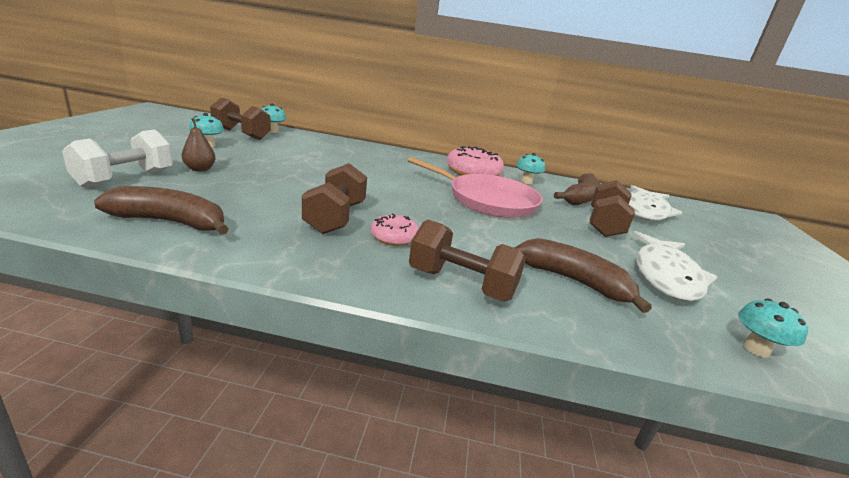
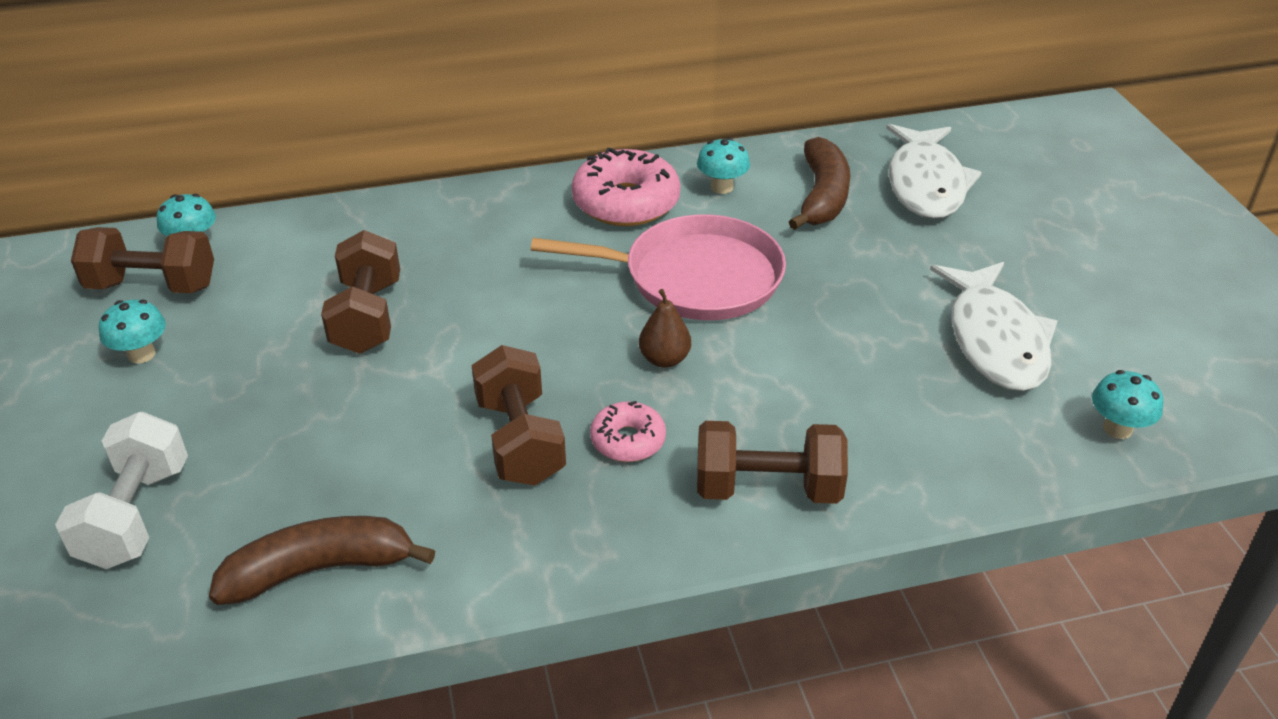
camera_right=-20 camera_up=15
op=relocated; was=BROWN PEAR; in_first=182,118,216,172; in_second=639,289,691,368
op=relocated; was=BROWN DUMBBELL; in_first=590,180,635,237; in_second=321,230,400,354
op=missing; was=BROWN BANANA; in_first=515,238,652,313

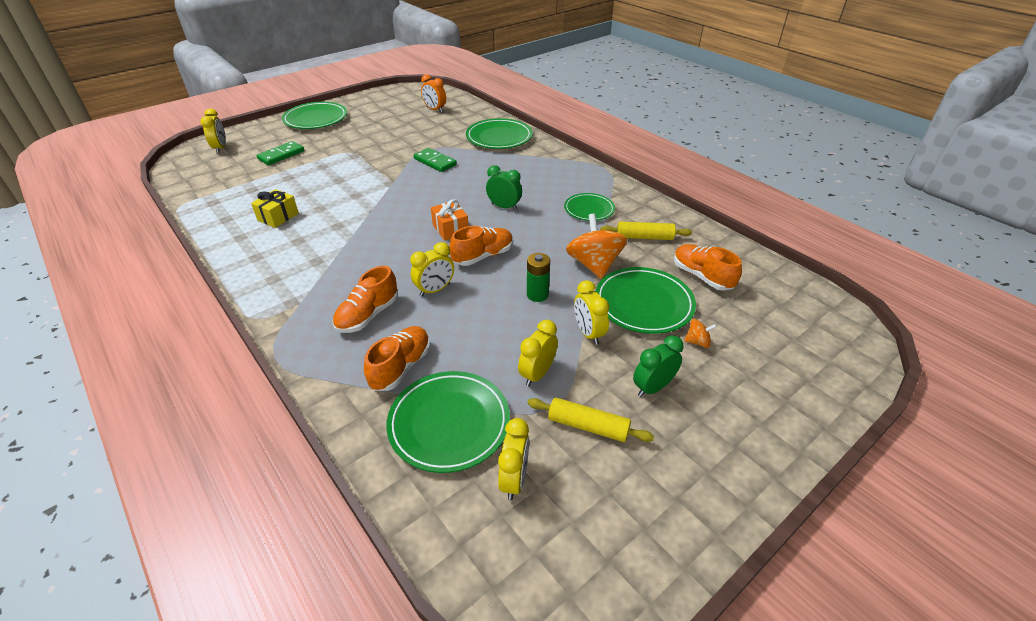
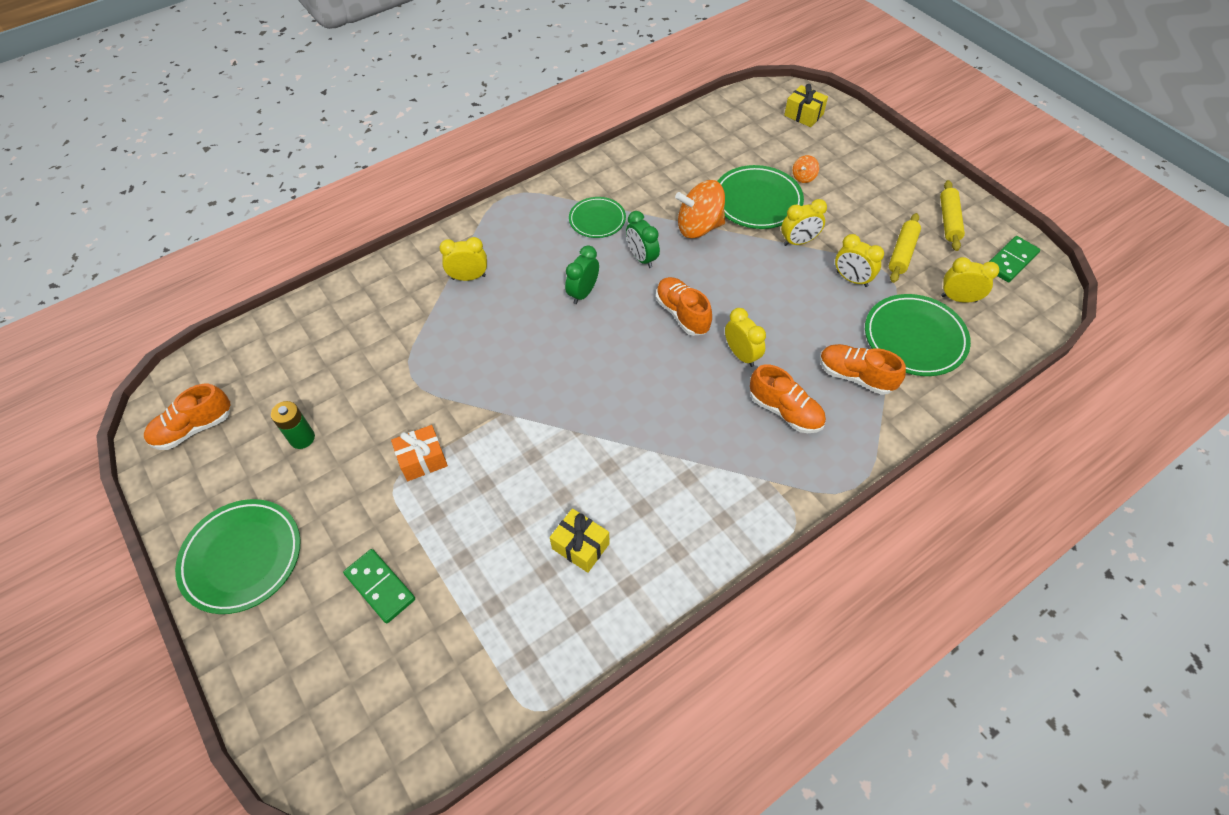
camera_right=-85 camera_up=15
op=missing; was=ORANGE CLOCK; in_first=421,74,446,112
op=relocated; was=YELLOW CLOCK; in_first=200,109,226,153; in_second=439,237,487,281
op=missing; was=GREEN PLATE; in_first=466,118,533,149
op=relocated; was=GREEN DOMINO; in_first=414,148,457,172; in_second=989,236,1040,282
op=relocated; was=ORANGE GIFT; in_first=431,199,469,241; in_second=391,425,448,481
op=relocated; was=YELLOW ROLLING PIN; in_first=600,222,692,240; in_second=940,180,965,251
op=relocated; was=ORANGE SHOE; in_first=674,244,742,291; in_second=144,384,231,450
op=relocated; was=GREEN BATTERY; in_first=527,253,550,302; in_second=271,401,315,449
op=spun; was=ORANGE SPINNING TOP; in_first=685,319,717,348; in_second=793,155,819,183; clockwise=-150
op=relocated; was=GREEN CLOCK; in_first=633,336,684,397; in_second=626,211,660,268
op=appeared; now=YELLOW GIFT; in_second=784,84,828,127

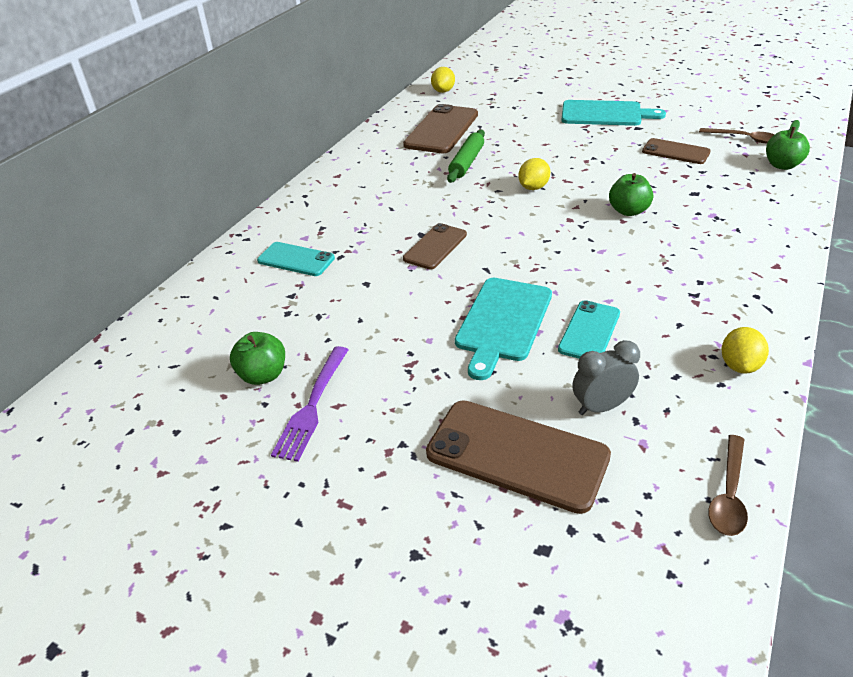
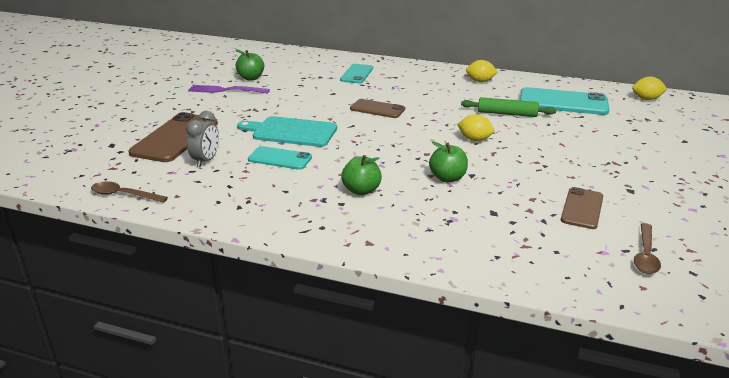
camera_right=80 camera_up=-10
op=missing; was=TURQUOISE CUTTING BOARD; in_first=561,100,666,126
op=colour; was=BROWN PHONE; now=TURQUOISE PHONE; in_first=403,104,478,153; in_second=520,87,609,115
op=relocated; was=GREEN APPLE; in_first=766,120,810,170; in_second=341,155,382,195
op=relocated; was=YELLOW LEMON; in_first=721,327,769,374; in_second=466,60,498,82
op=spun; was=GREY CLOCK; in_first=573,340,640,415; in_second=186,111,219,167; clockwise=45

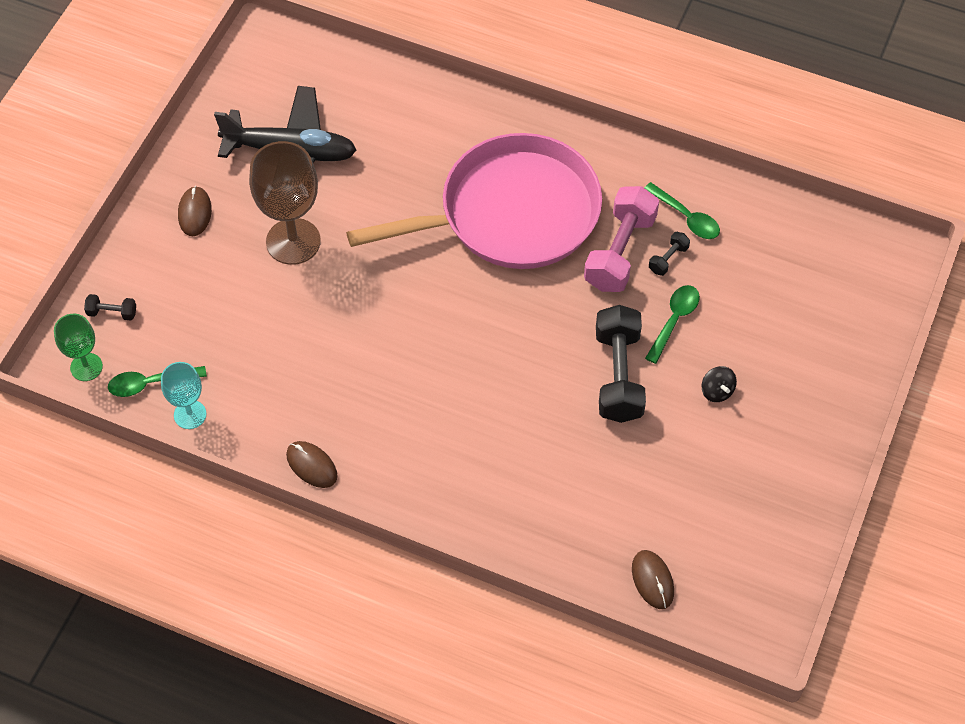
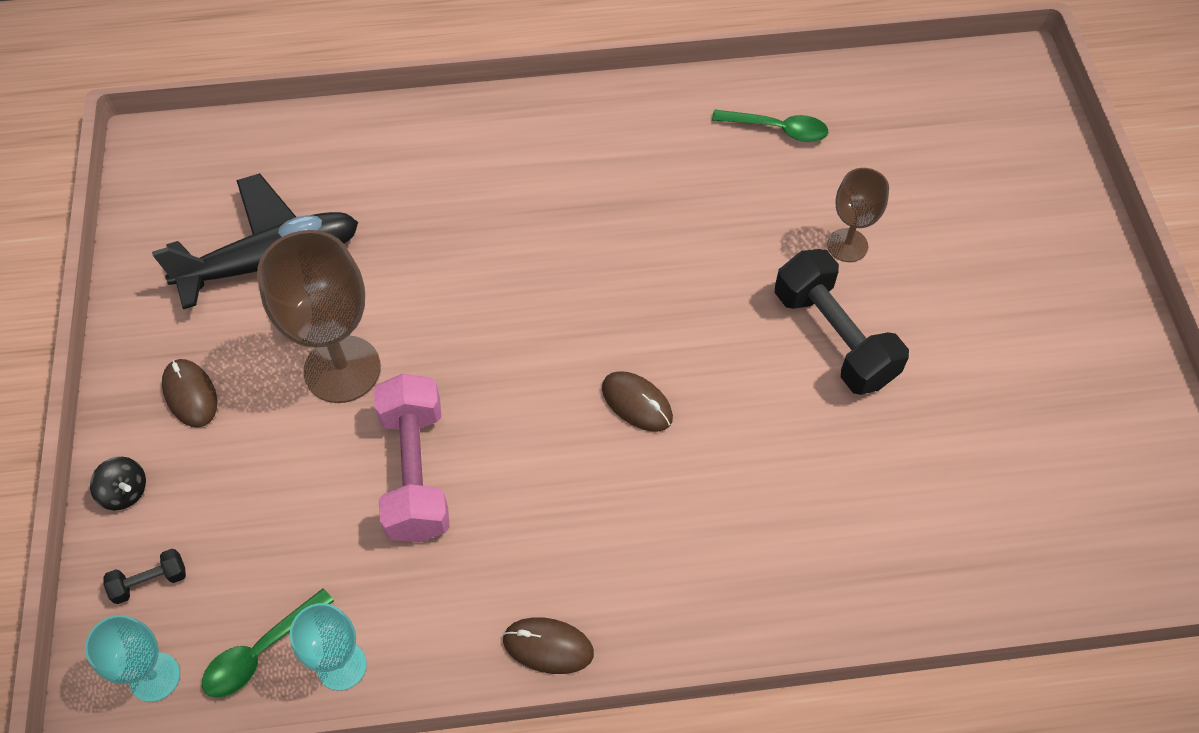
camera_right=-30 camera_up=0
op=missing; was=PINK PAN; in_first=346,133,602,269
op=relocated; was=PINK DUMBBELL; in_first=584,186,659,292; in_second=374,373,450,542
op=missing; was=BLACK DUMBBELL; in_first=649,232,690,276
op=exchanged; was=GREEN SPOON; now=BROWN GOBLET; in_first=645,285,700,364; in_second=827,168,889,262
op=colour; was=GREEN GOBLET; now=TURQUOISE GOBLET; in_first=54,314,103,381; in_second=85,615,180,702
op=relocated; was=BLACK SPINNING TOP; in_first=701,366,737,402; in_second=90,457,146,511
op=relocated; was=BROWN MOUSE; in_first=632,550,674,609; in_second=602,371,673,432

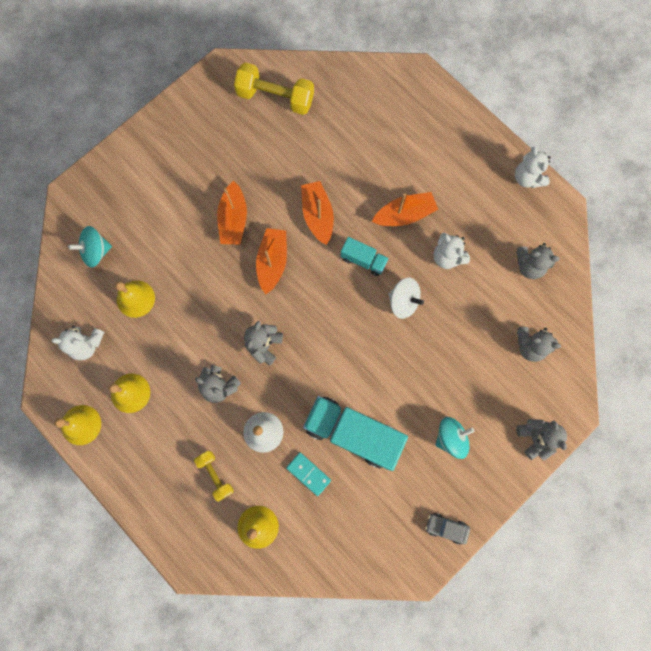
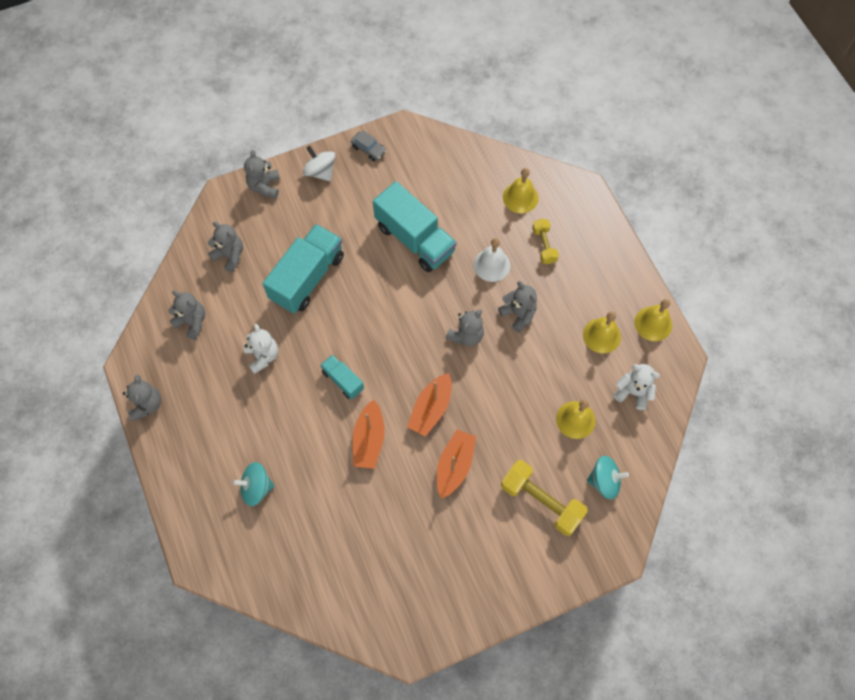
camera_right=-160 camera_up=-10
op=relocated; was=YELLOW DUMBBELL; in_first=234,62,314,115; in_second=501,460,588,536
op=colour; was=WHITE TEDDY BEAR; now=GREY TEDDY BEAR; in_first=515,147,551,188; in_second=123,375,161,421
op=missing; was=ORANGE BOAT; in_first=372,192,438,226
op=relocated; was=WHITE SPINNING TOP; in_first=388,278,424,319; in_second=303,146,335,181
op=relocated; was=TURQUOISE SPINNING TOP; in_first=435,417,475,459; in_second=232,462,274,506
op=missing; was=TURQUOISE DOMINO; in_first=286,452,331,496
op=appeared; now=TURQUOISE TRUCK; in_second=263,224,344,314

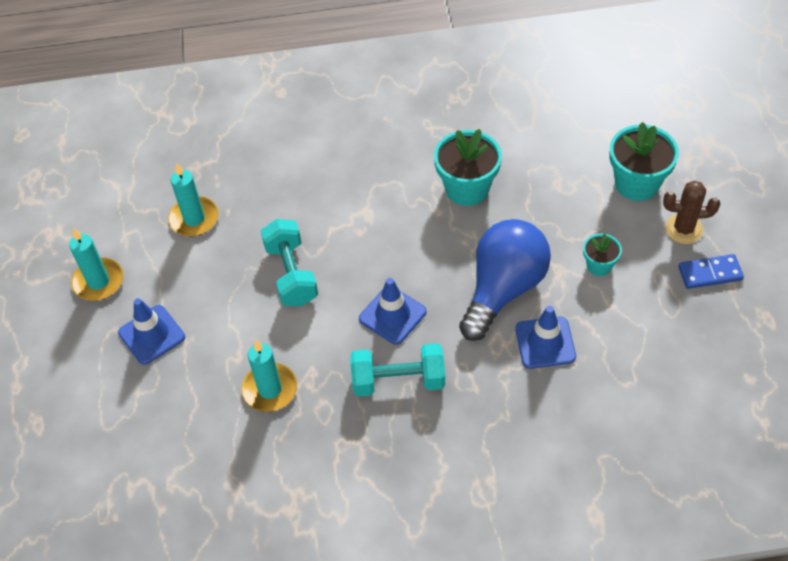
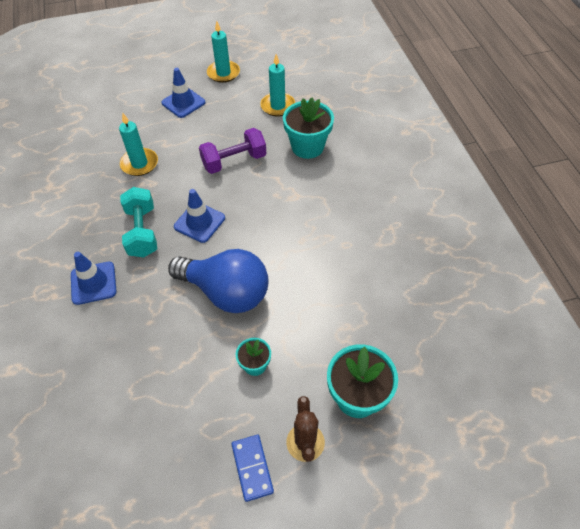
camera_right=80 camera_up=0
op=relocated; was=TURQUOISE FLOWER POT; in_first=434,129,502,206; in_second=283,97,334,159
op=colour; was=TURQUOISE DUMBBELL; now=PURPLE DUMBBELL; in_first=261,219,318,306; in_second=199,128,266,174
op=relocated; was=BLUE TRAFFIC CONE; in_first=515,306,576,369; in_second=71,252,117,305

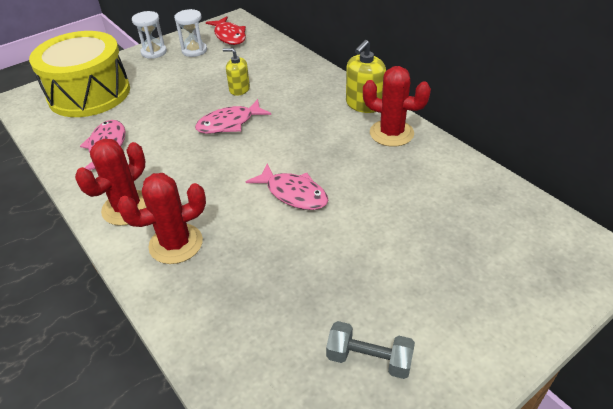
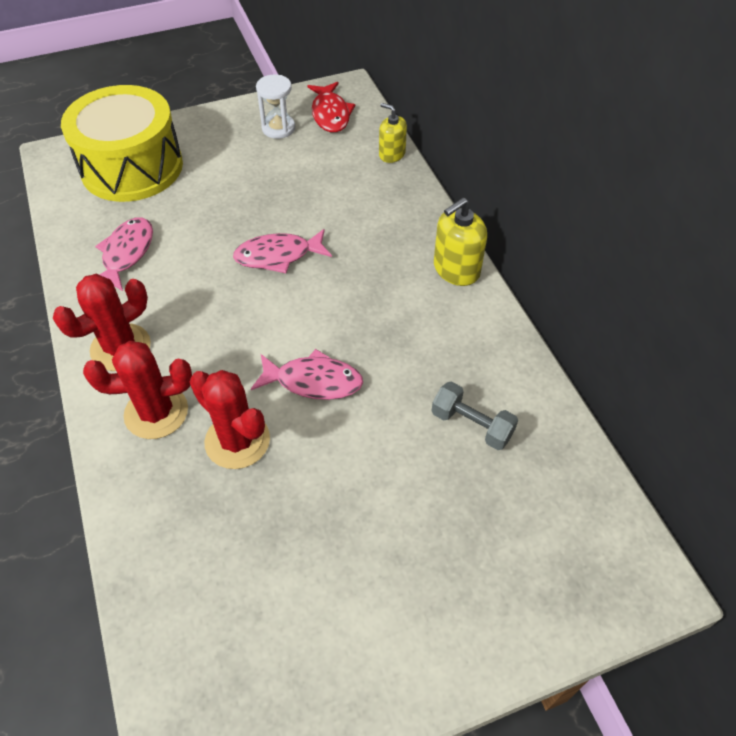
camera_right=15 camera_up=10
op=missing; was=WHITE HOURGLASS; in_first=132,11,167,59
op=relocated; was=YELLOW SOAP DISPENSER; in_first=223,48,250,96; in_second=379,103,407,163
op=relocated; was=RED CACTUS; in_first=363,66,431,147; in_second=190,370,270,469
op=spun; was=PINK FISH; in_first=246,163,328,210; in_second=251,349,363,400; clockwise=-45
op=relocated; was=GREY DUMBBELL; in_first=326,321,415,379; in_second=431,382,518,450

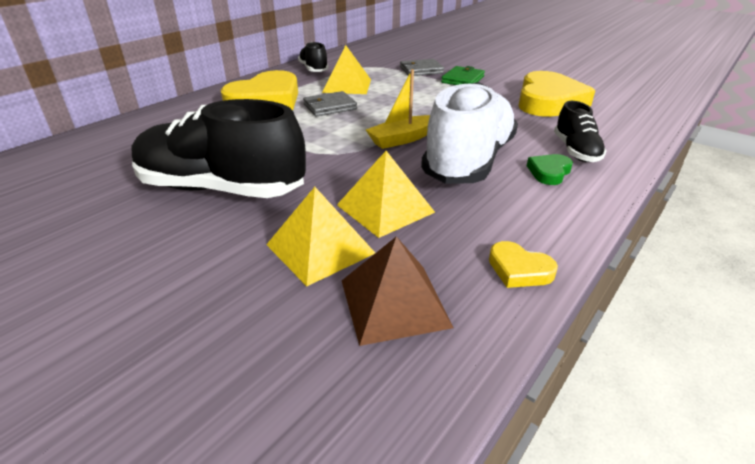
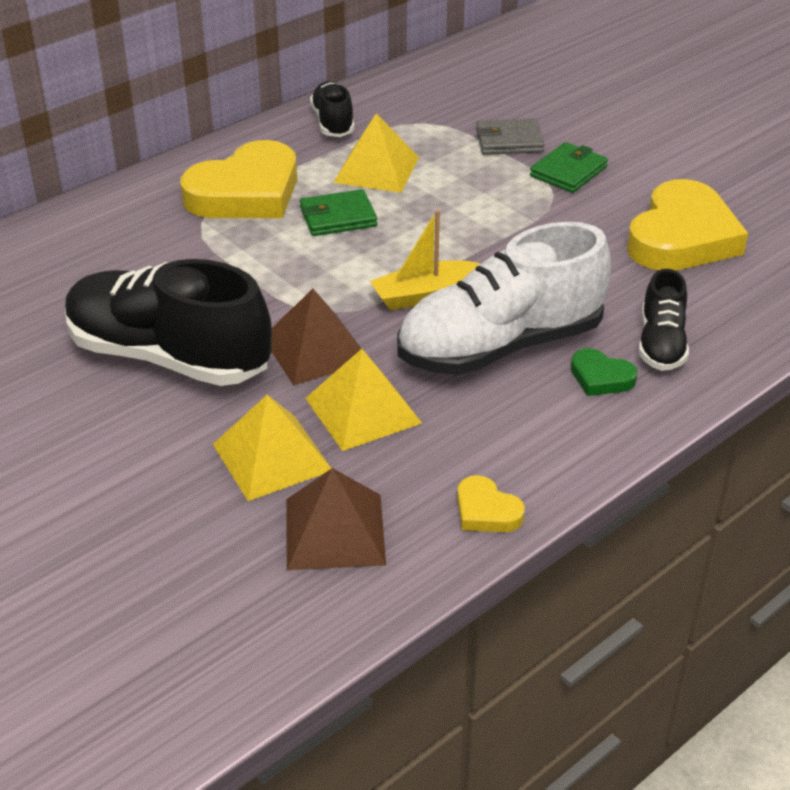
camera_right=10 camera_up=5
op=spun; was=WHITE SHOE; in_first=421,82,518,184; in_second=397,222,611,375; clockwise=-150
op=colour; was=GREY WALLET; now=GREEN WALLET; in_first=303,91,357,117; in_second=300,189,377,236
op=spun; was=GREEN HEART; in_first=527,154,573,185; in_second=571,348,638,396; clockwise=-105
op=appeared; now=BROWN PYRAMID; in_second=271,289,361,385

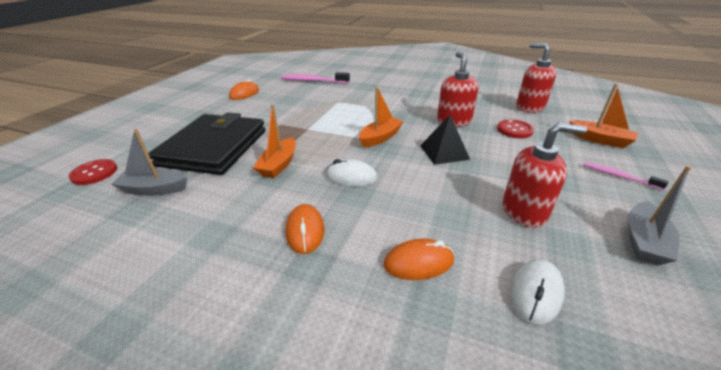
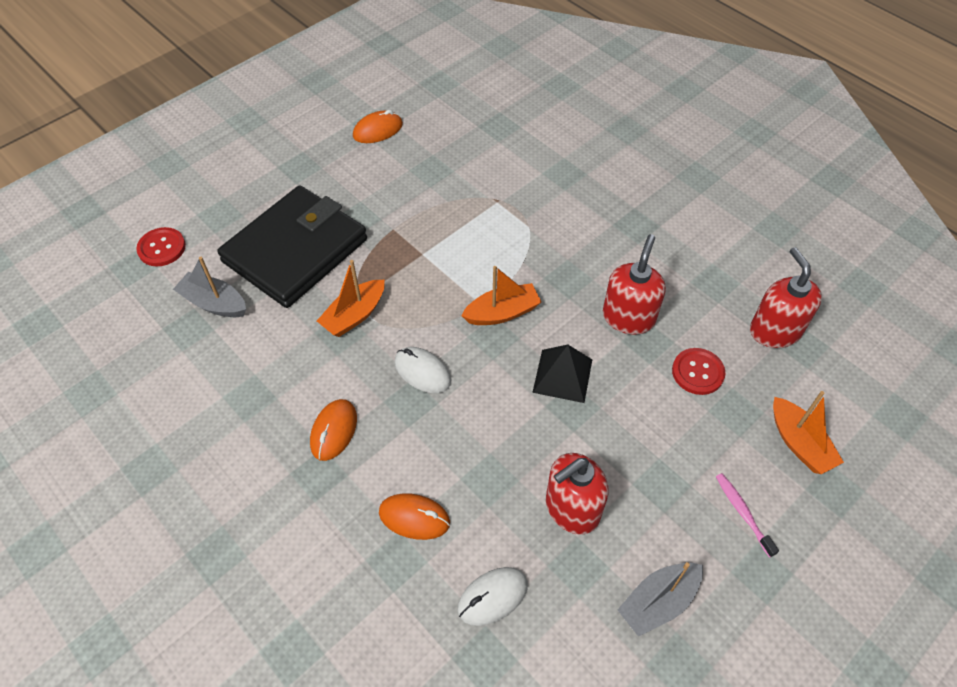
camera_right=25 camera_up=20
op=missing; was=PINK TOOTHBRUSH; in_first=281,72,350,84
op=spun; was=RED SOAP DISPENSER; in_first=502,123,587,228; in_second=546,453,608,535; clockwise=120

